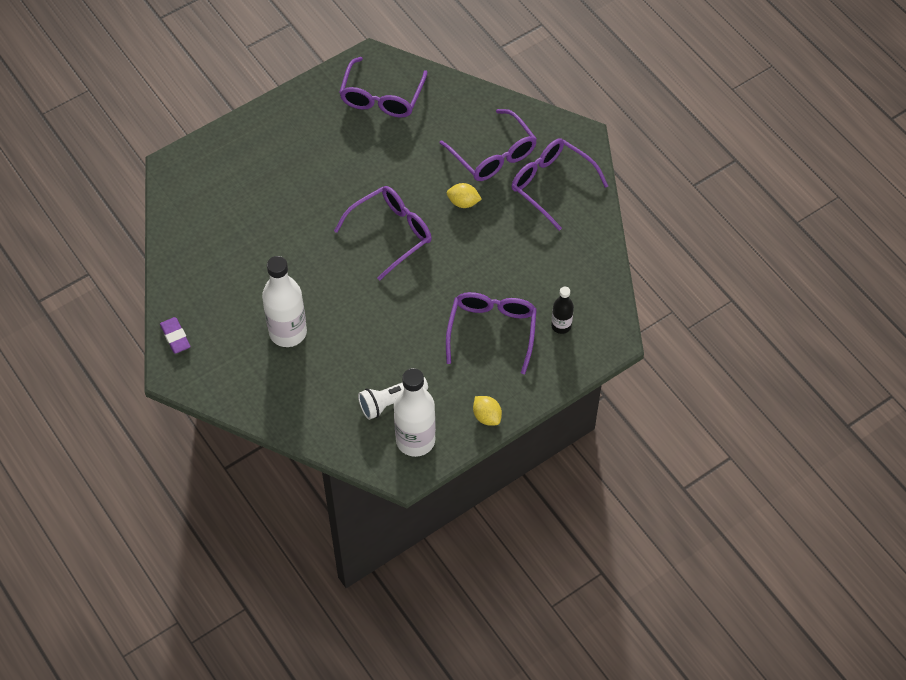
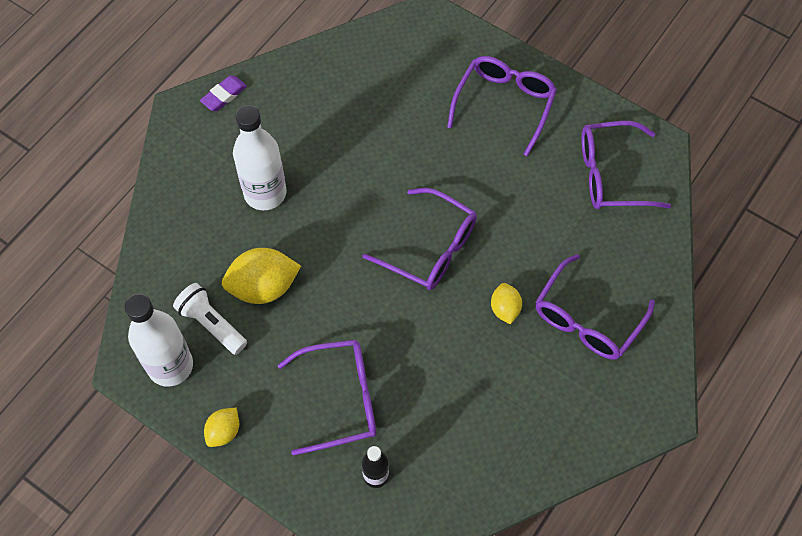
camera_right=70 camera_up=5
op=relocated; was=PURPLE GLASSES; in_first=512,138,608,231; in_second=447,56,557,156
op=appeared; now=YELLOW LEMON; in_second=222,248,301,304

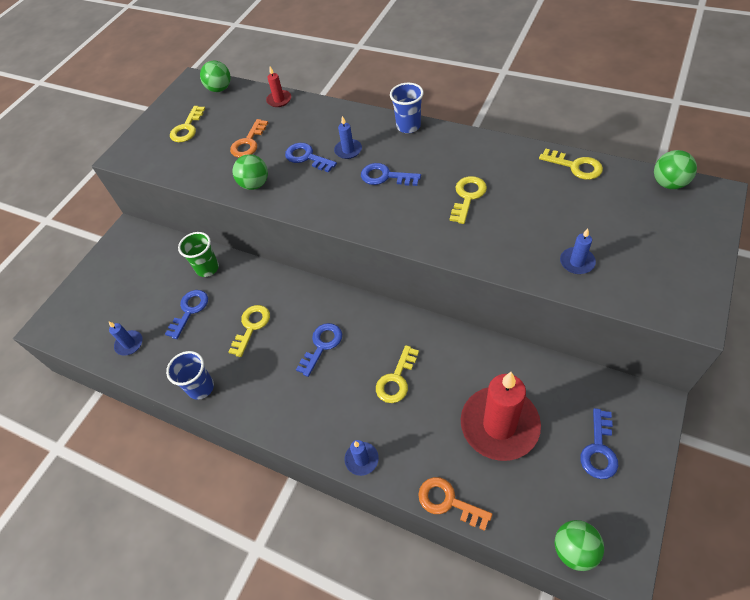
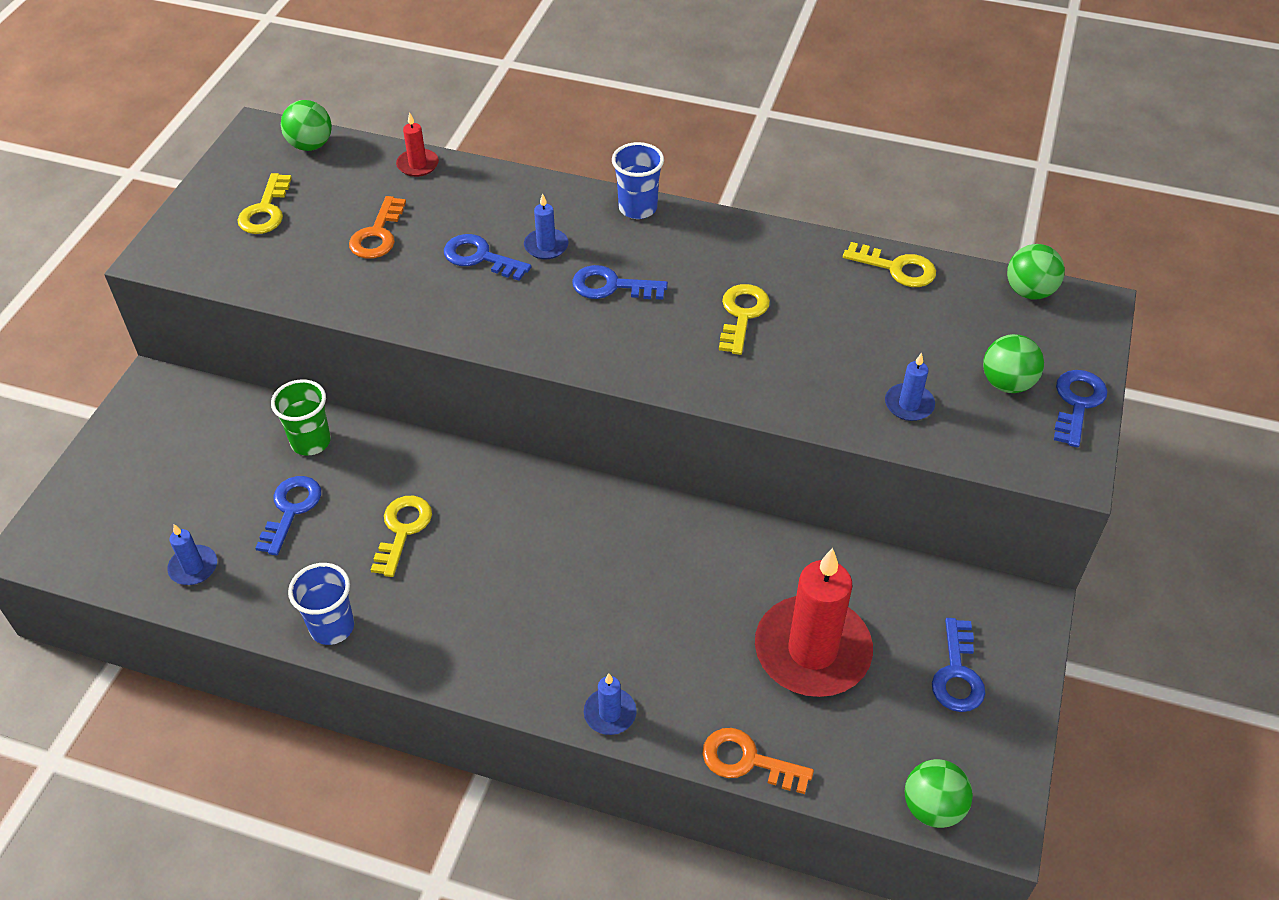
camera_right=-15 camera_up=-5
op=relocated; was=GREEN BALL; in_first=233,154,268,190; in_second=983,334,1044,393
op=relocated; was=BLUE KEY; in_first=296,323,342,377; in_second=1054,370,1107,447
op=missing; was=YELLOW KEY; in_first=376,345,419,403

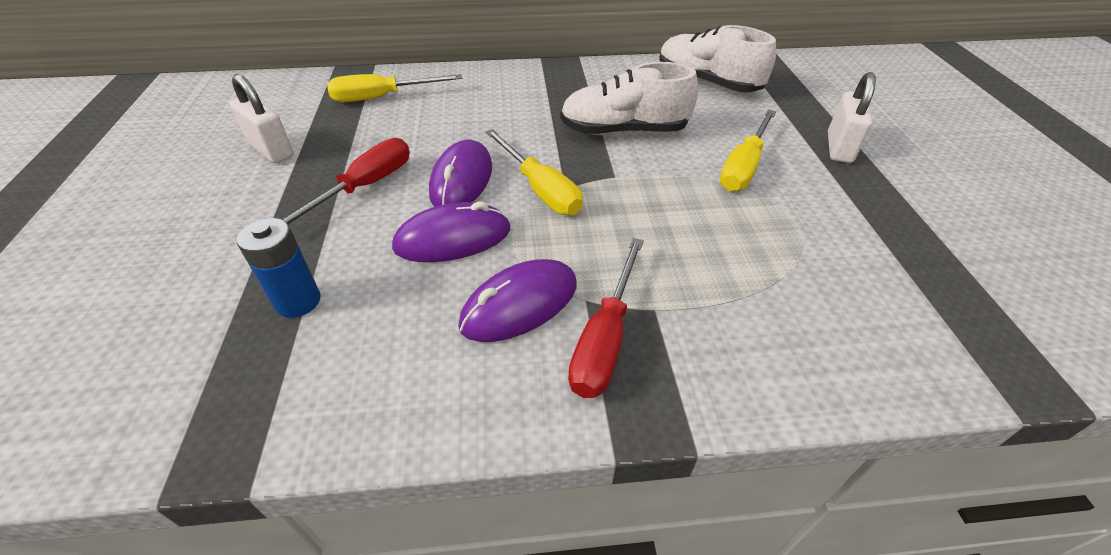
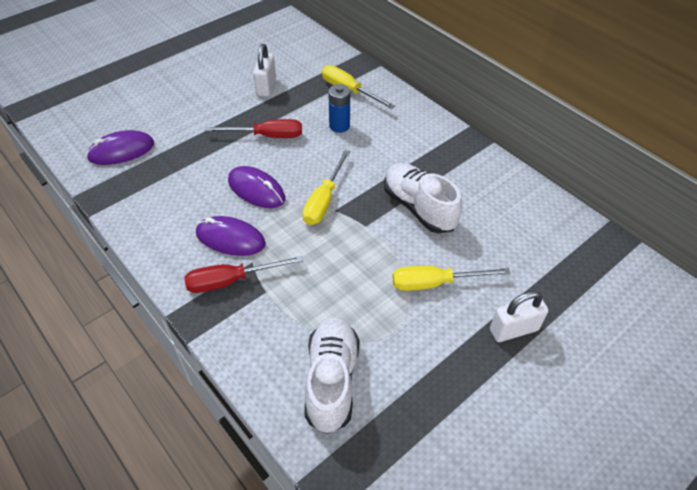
camera_right=55 camera_up=5
op=relocated; was=WHITE SHOE; in_first=659,25,776,92; in_second=305,317,360,434
op=relocated; was=PURPLE MOUSE; in_first=429,140,492,207; in_second=86,130,154,165
op=relocated; was=BLUE BATTERY; in_first=237,218,320,318; in_second=328,84,350,133

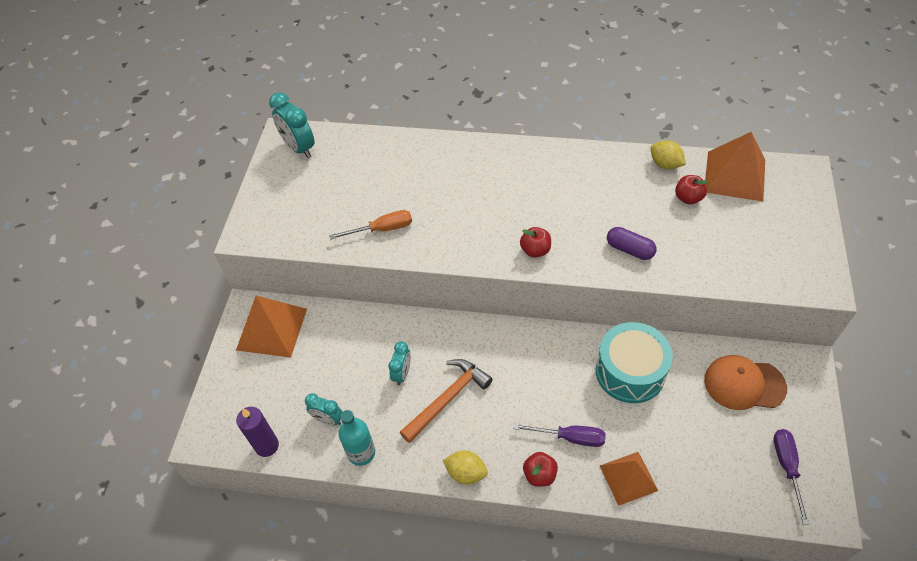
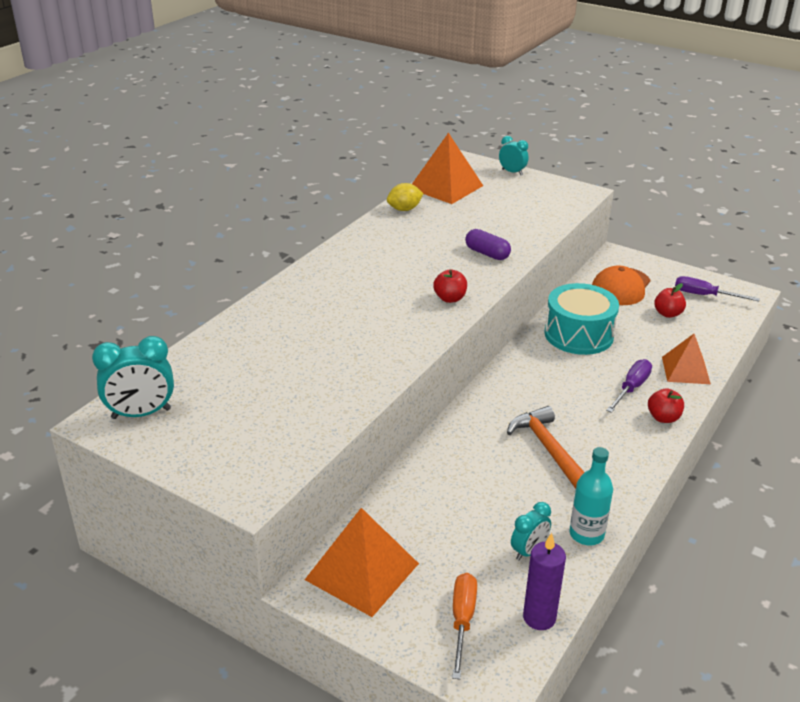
camera_right=-70 camera_up=-20
op=relocated; was=RED APPLE; in_first=675,175,708,204; in_second=654,283,686,318
op=relocated; was=ORANGE SCREWDRIVER; in_first=329,210,412,239; in_second=452,573,477,679
op=spun; was=PURPLE CAPSULE; in_first=607,227,657,260; in_second=465,229,511,260; clockwise=75
op=relocated; was=TURQUOISE CLOCK; in_first=389,341,411,385; in_second=499,136,529,175
op=missing; was=YELLOW LEMON; in_first=443,451,488,484

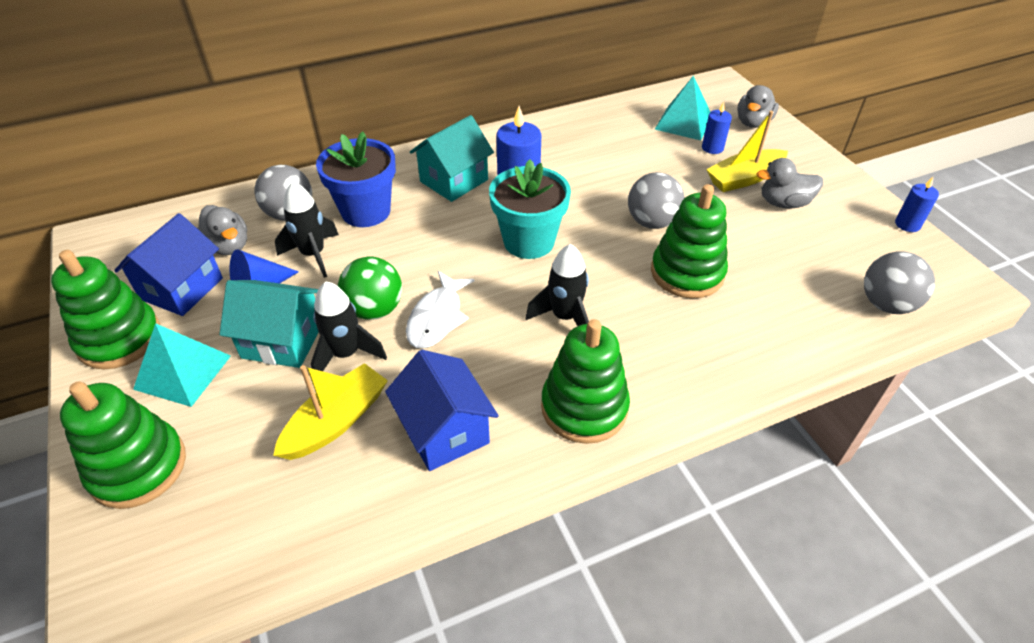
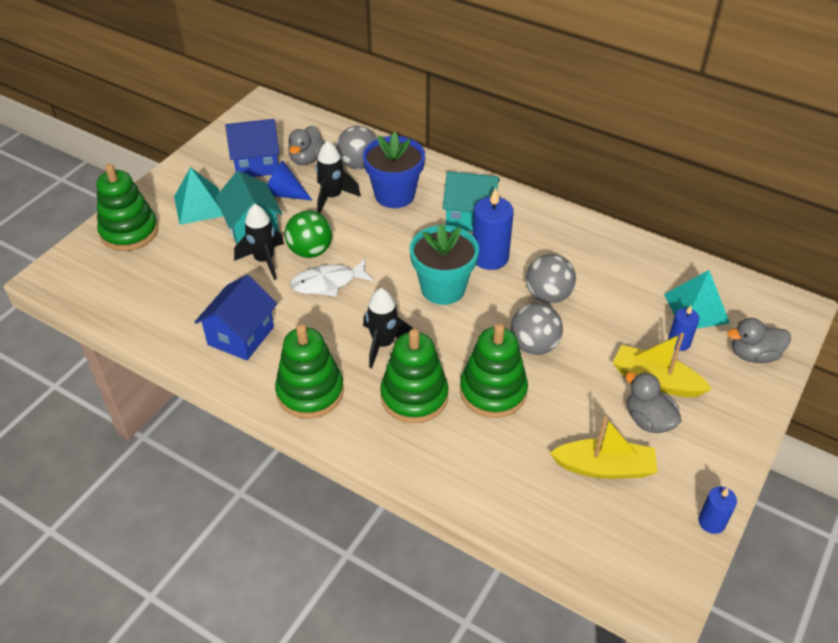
camera_right=55 camera_up=0
op=relocated; was=GREEN STACKING TOY; in_first=51,250,160,369; in_second=380,329,448,423
op=relocated; was=GREY BALL; in_first=864,252,935,314; in_second=526,254,576,304
op=relocated; was=YELLOW BOAT; in_first=273,363,388,460; in_second=550,416,658,479

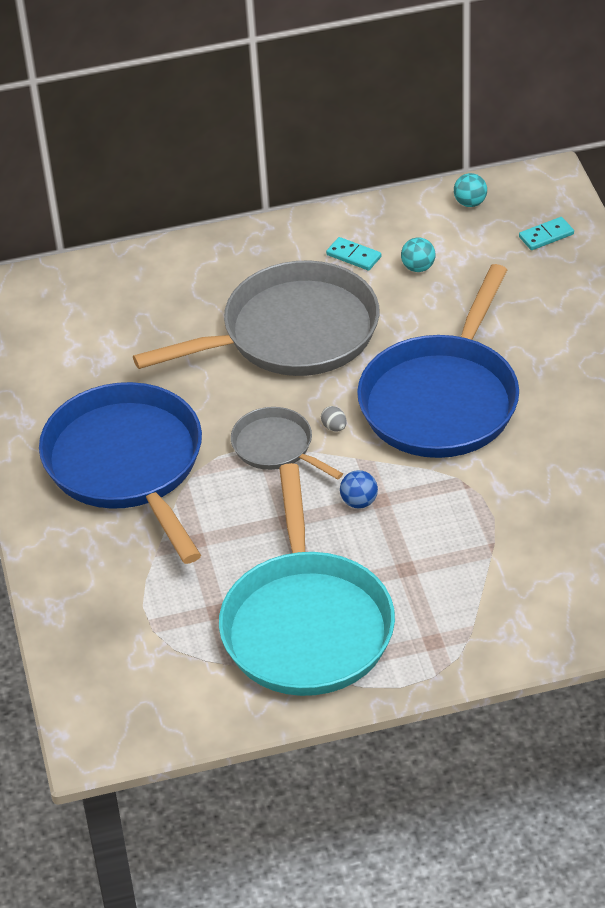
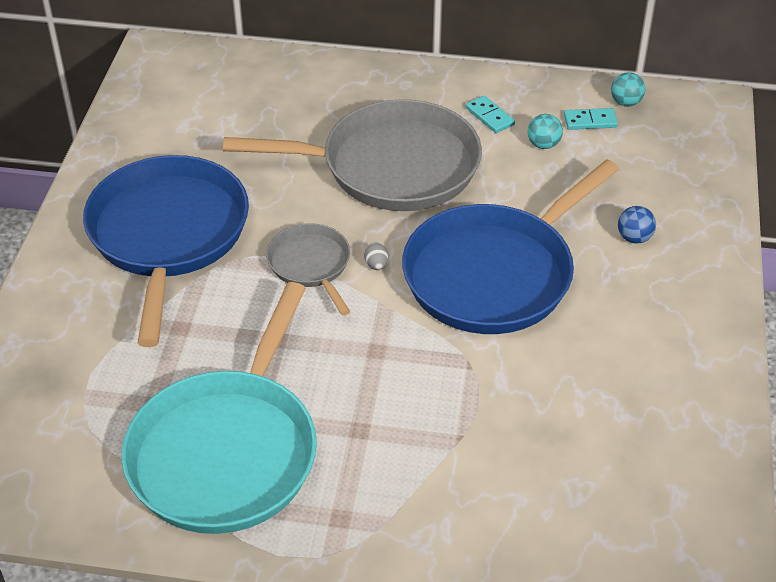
camera_right=20 camera_up=0
op=relocated; was=TURQUOISE DOMINO; in_first=519,217,574,250; in_second=564,108,618,130
op=relocated; was=BLUE BALL; in_first=340,470,378,509; in_second=618,206,656,243

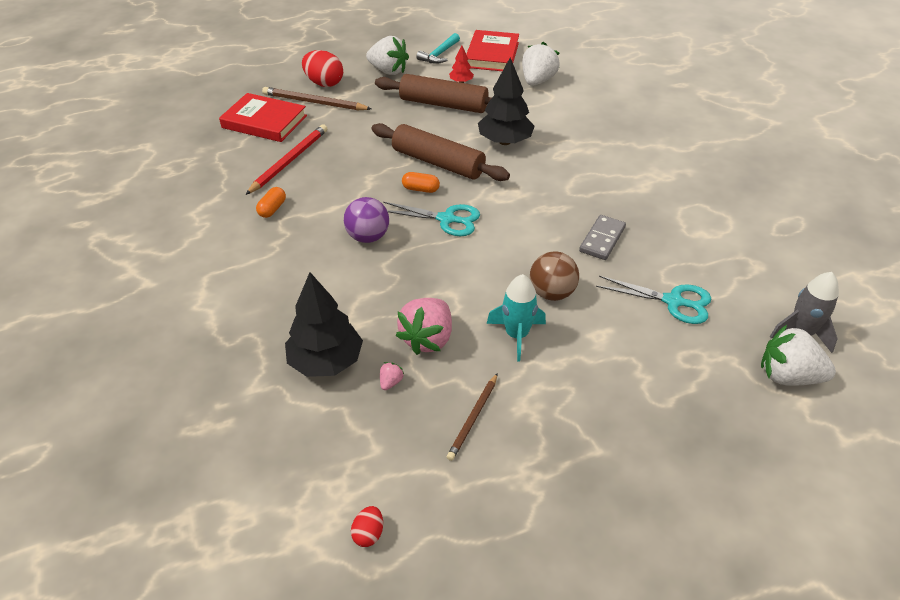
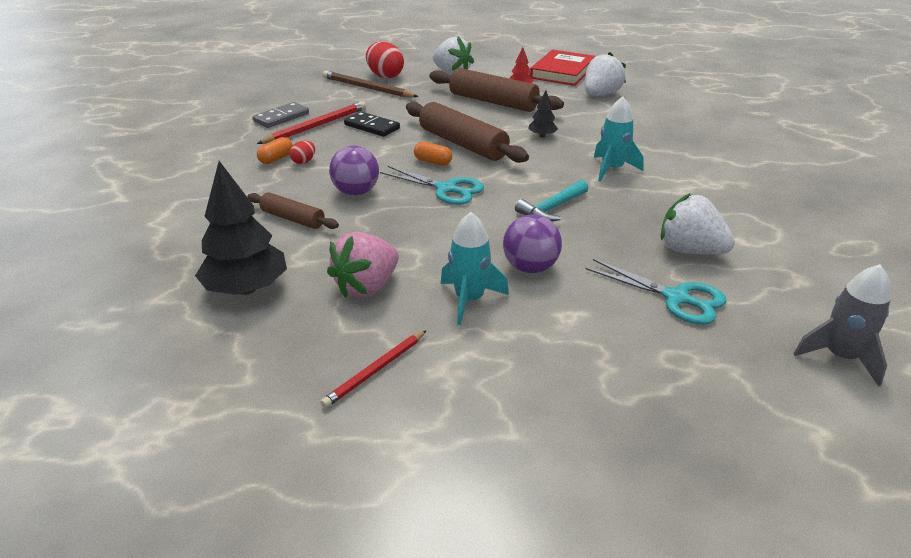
camera_right=15 camera_up=-10
op=relocated; was=TURQUOISE HAMMER; in_first=416,33,460,64; in_second=515,180,589,221
op=size; was=BLACK TREE; in_first=478,58,535,145; in_second=528,90,558,138; ratio=0.49
op=missing; was=RED BOOK; in_first=219,93,307,142
op=relocated; was=GREY DOMINO; in_first=579,215,626,260; in_second=253,102,309,128
op=colour; was=BROWN BALL; now=PURPLE BALL; in_first=530,251,579,301; in_second=503,215,562,273
op=relocated; was=WHITE STRAWBERRY; in_first=761,325,836,386; in_second=661,193,735,254
op=missing; was=PINK STRAWBERRY; in_first=380,362,405,390
op=colour; was=BROWN PENCIL; now=RED PENCIL; in_first=447,373,498,461; in_second=321,330,427,408
op=relocated; was=RED EGG; in_first=351,506,383,547; in_second=290,140,315,164
op=appeared; now=TURQUOISE ROCKET; in_second=594,96,644,182
op=appeared; now=BLACK DOMINO; in_second=344,111,400,137
op=appeared; now=BROWN ROLLING PIN; in_second=247,192,339,229

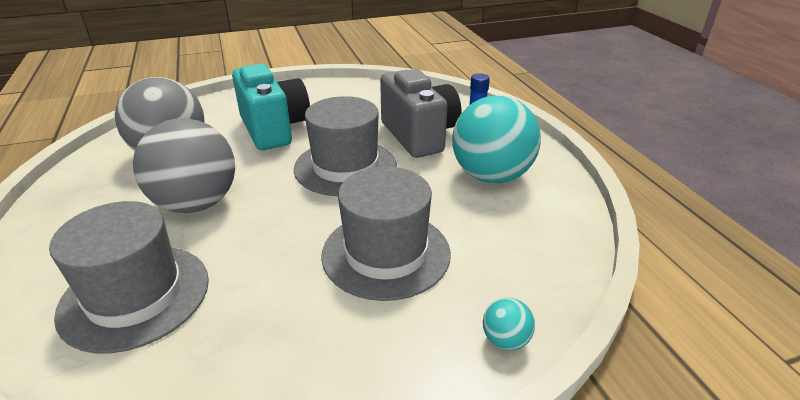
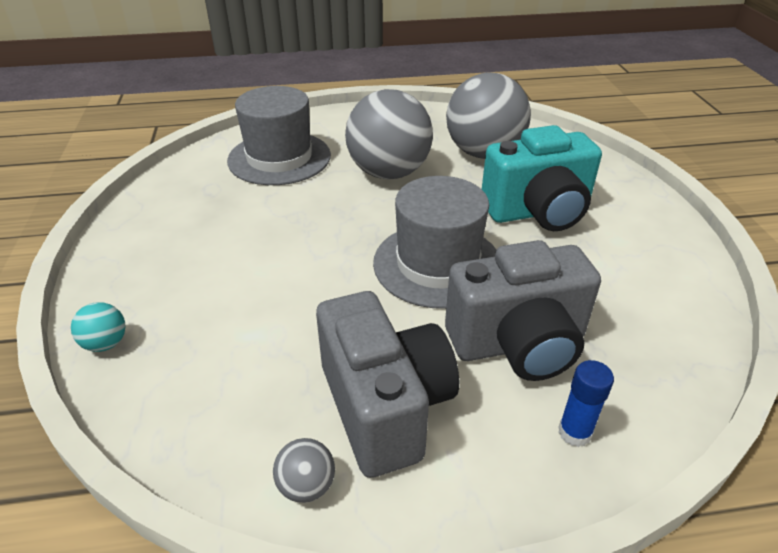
camera_right=100 camera_up=5
op=exchanged; was=TURQUOISE BALL; now=GREY CAMERA; in_first=452,95,541,183; in_second=316,291,459,478
op=missing; was=GREY HAT; in_first=321,167,451,301
op=appeared; now=GREY BALL; in_second=273,438,335,503

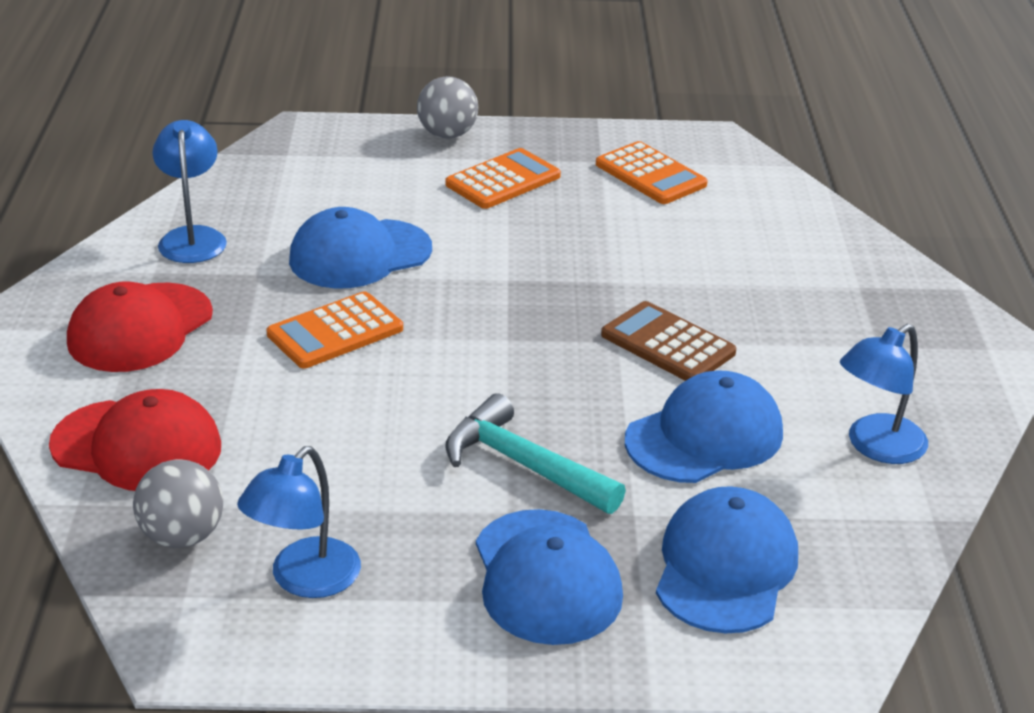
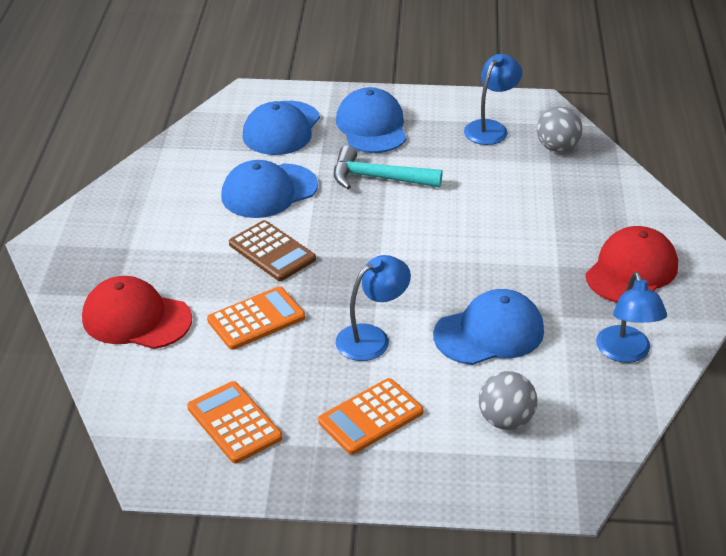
camera_right=-175 camera_up=5
op=relocated; was=GREY BALL; in_first=417,76,478,139; in_second=479,371,537,430
op=relocated; was=ORANGE CALCULATOR; in_first=267,291,403,368; in_second=207,287,305,350
op=relocated; was=BLUE LAMP; in_first=840,324,928,464; in_second=336,255,411,361
op=relocated; was=RED CAP; in_first=49,389,221,491; in_second=82,276,192,349
op=spun; was=TURQUOISE HAMMER; in_first=446,393,626,514; in_second=334,145,443,189; clockwise=150

